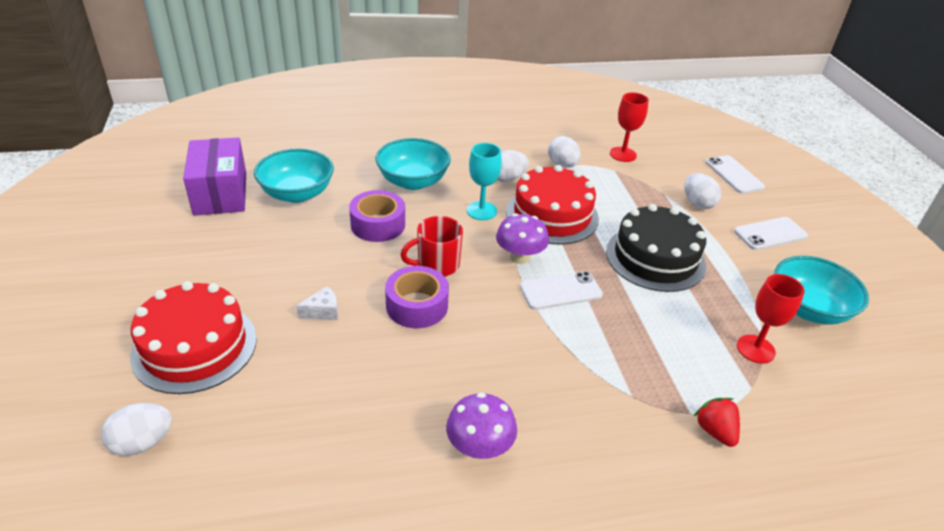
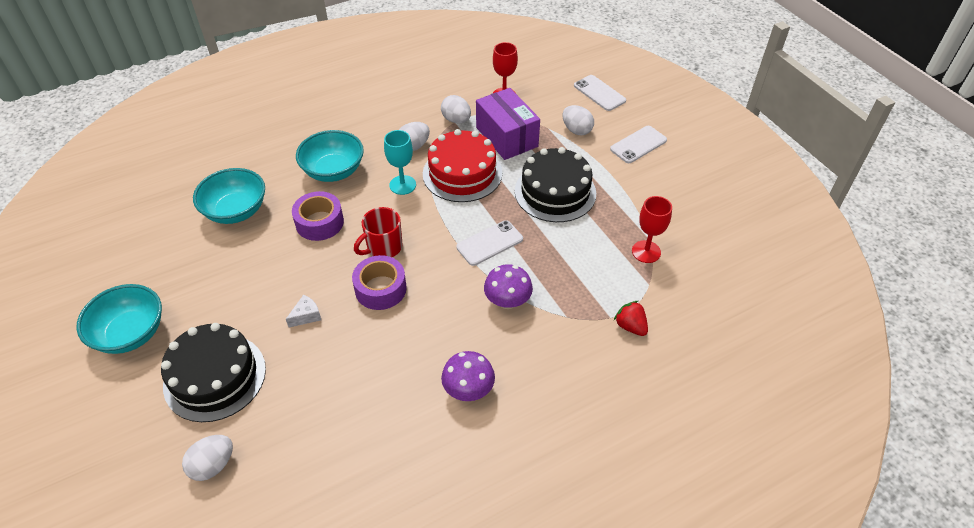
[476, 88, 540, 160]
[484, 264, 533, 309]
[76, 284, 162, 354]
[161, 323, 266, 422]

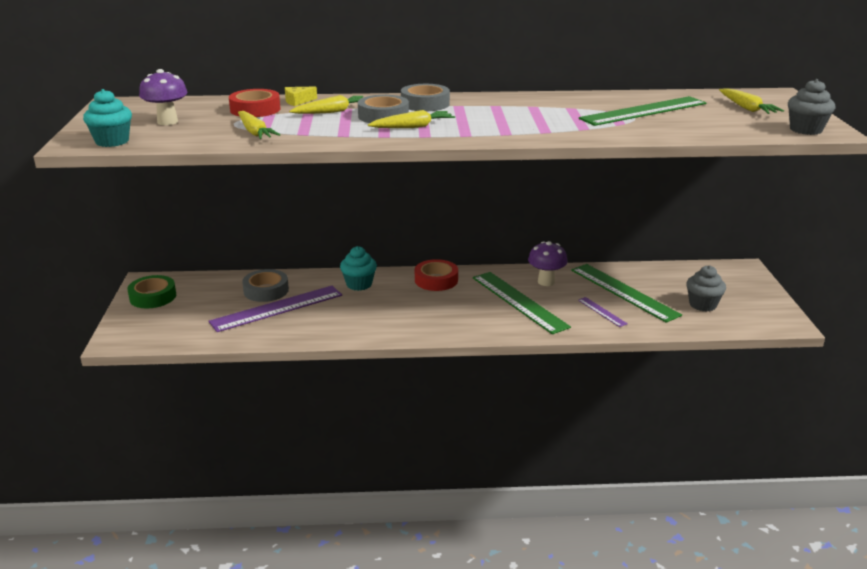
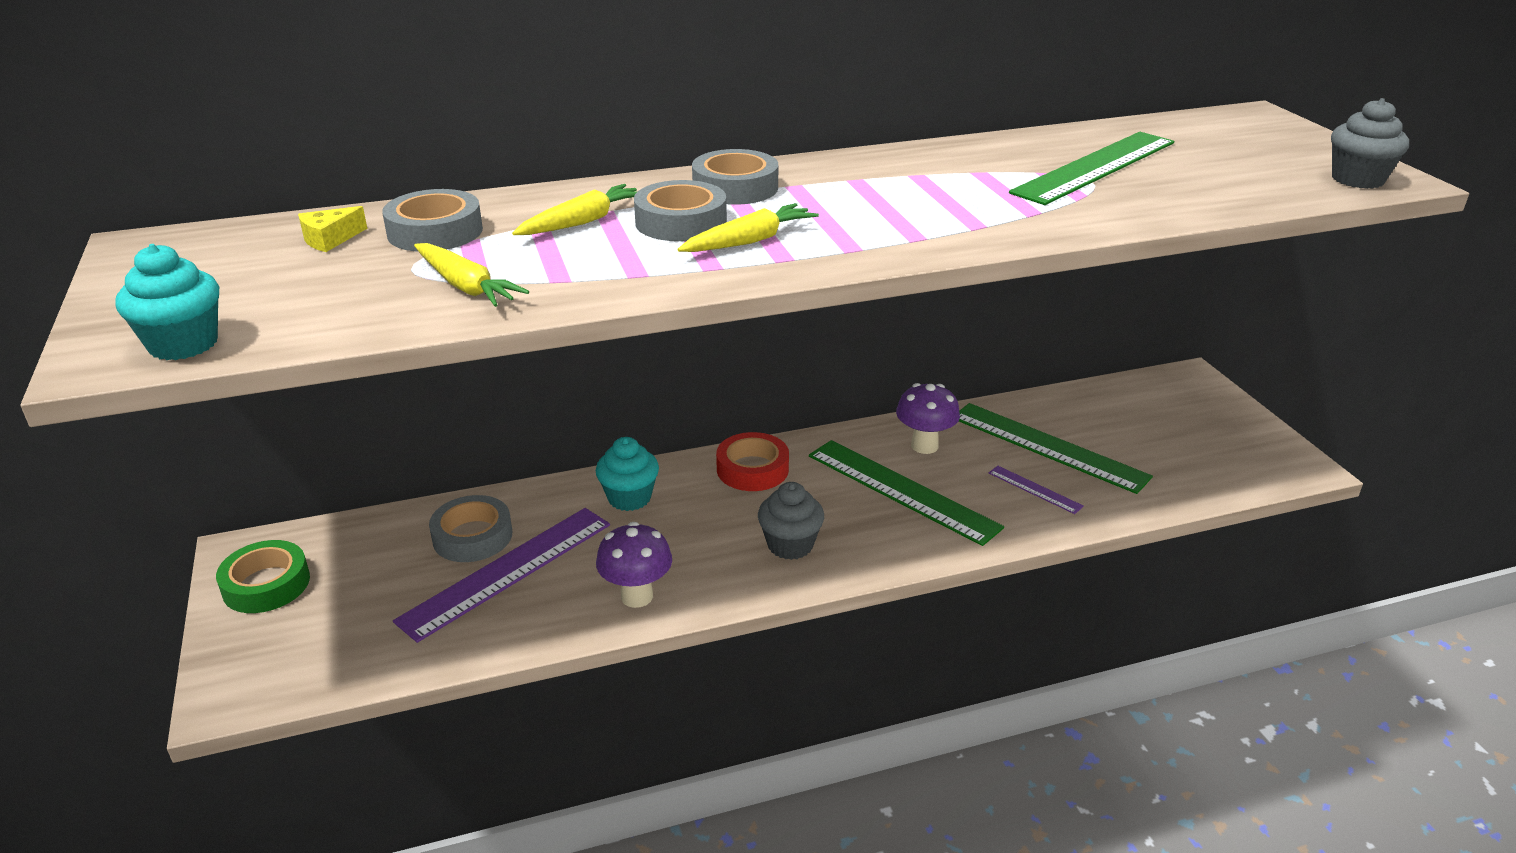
[596, 522, 672, 608]
[298, 206, 367, 252]
[719, 88, 784, 114] (first image)
[382, 189, 483, 251]
[758, 482, 824, 560]

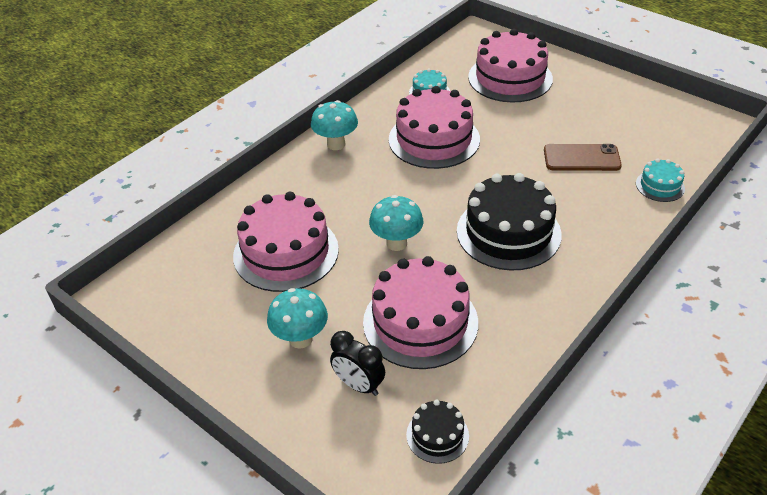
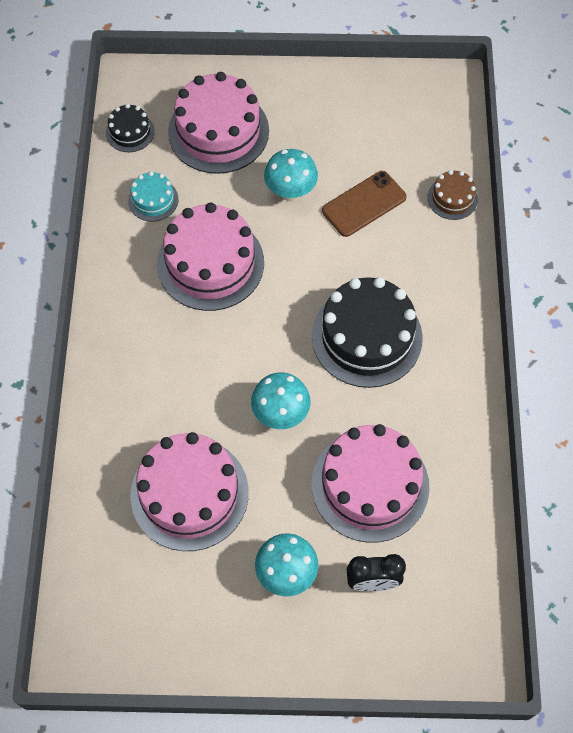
[264, 149, 318, 201]
[427, 170, 478, 220]
[106, 104, 155, 152]

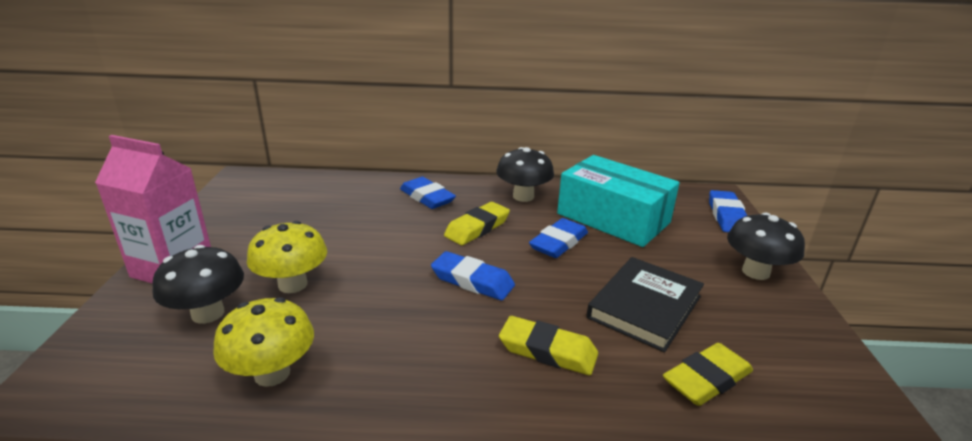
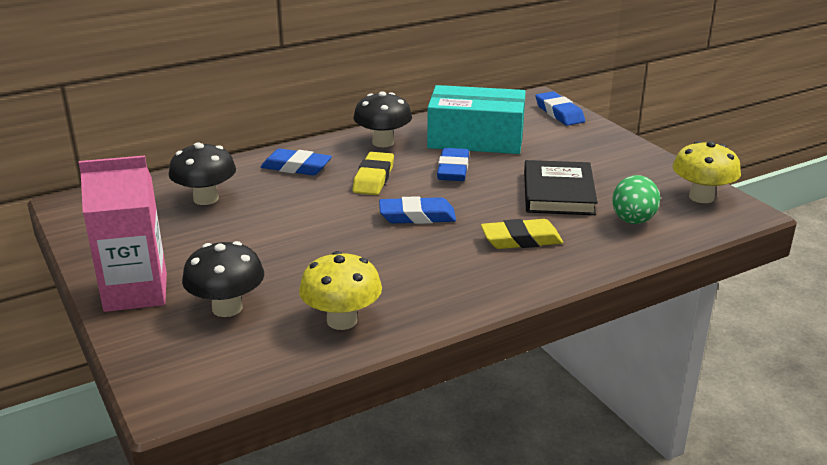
[169, 142, 236, 205]
[673, 141, 741, 203]
[612, 175, 660, 224]

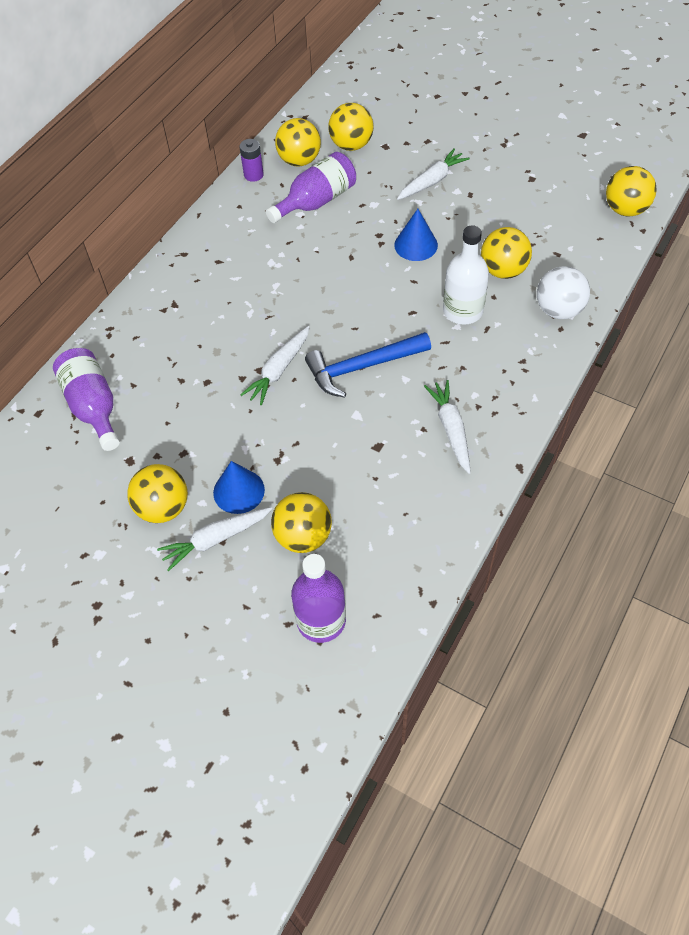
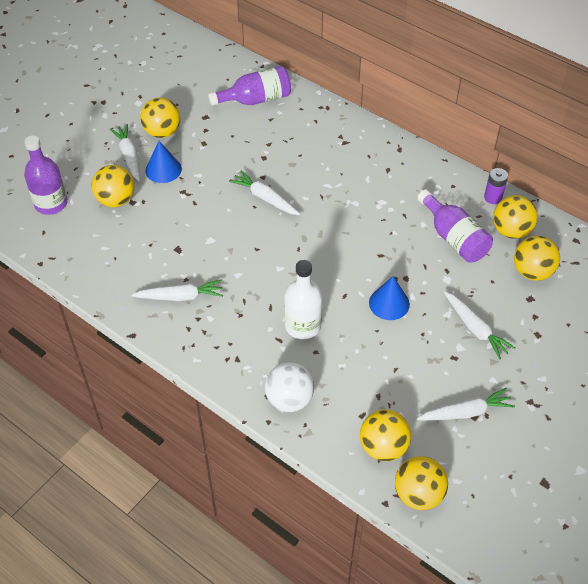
[360, 409, 411, 461]
[305, 332, 431, 398] (first image)
[417, 388, 515, 421]

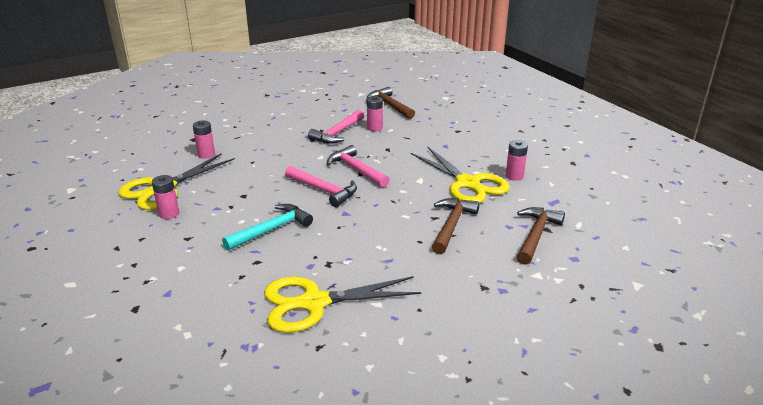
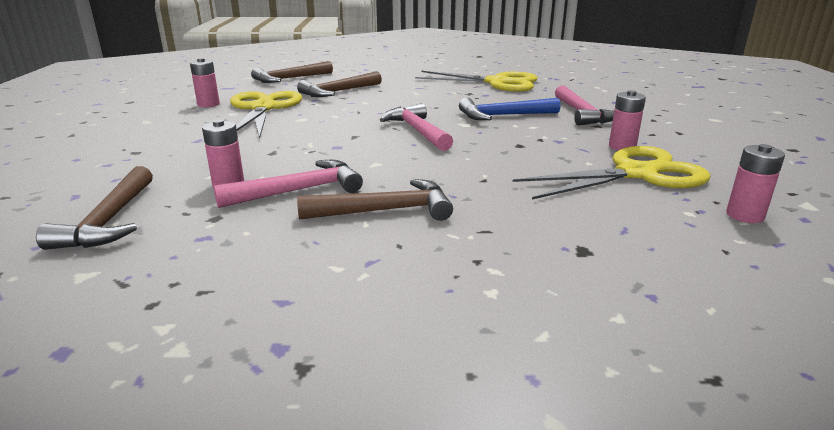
[726, 144, 785, 223]
[555, 85, 614, 126]
[459, 98, 560, 120]
[297, 179, 453, 221]

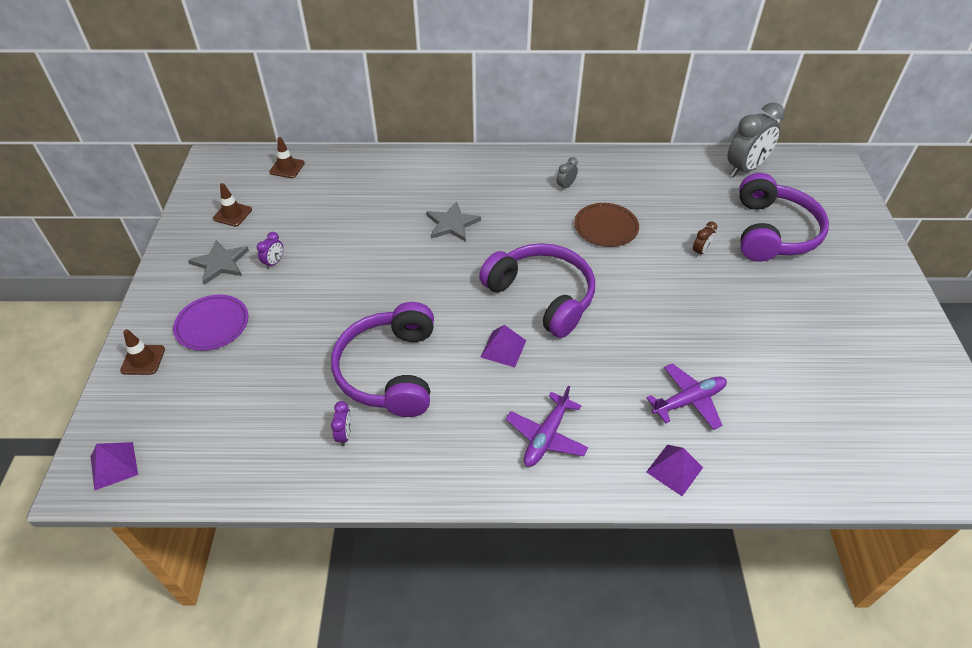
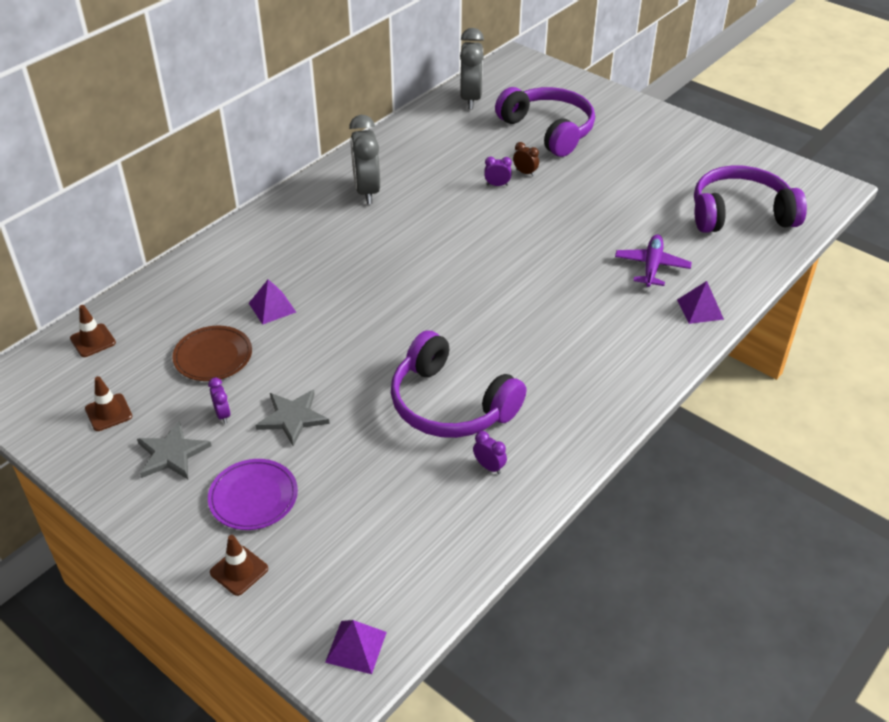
[349, 115, 380, 204]
[256, 390, 330, 446]
[172, 325, 252, 381]
[513, 142, 539, 176]
[694, 165, 807, 233]
[249, 279, 296, 324]
[506, 386, 588, 467] (first image)
[484, 157, 512, 186]

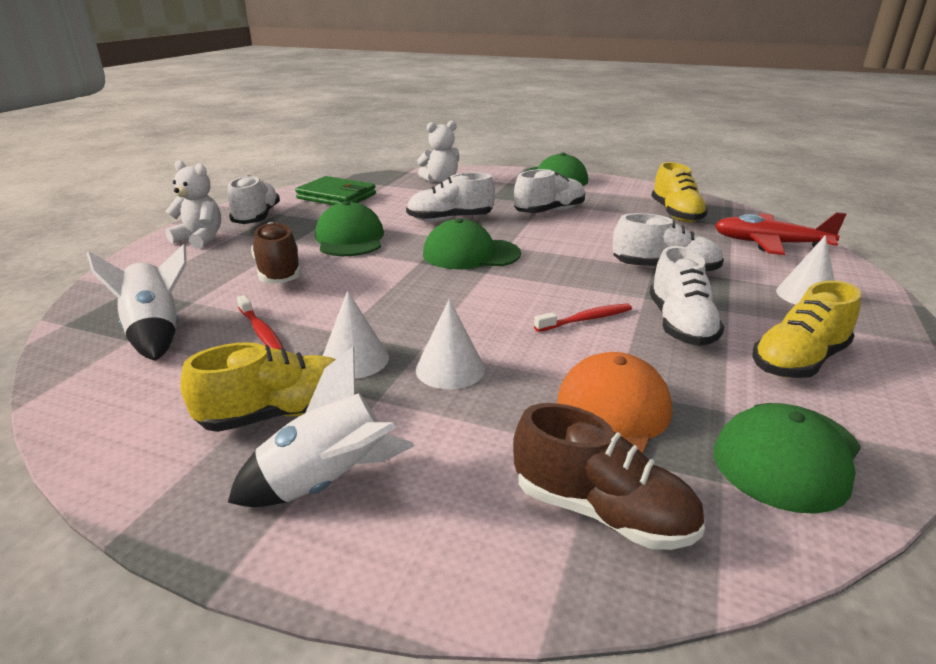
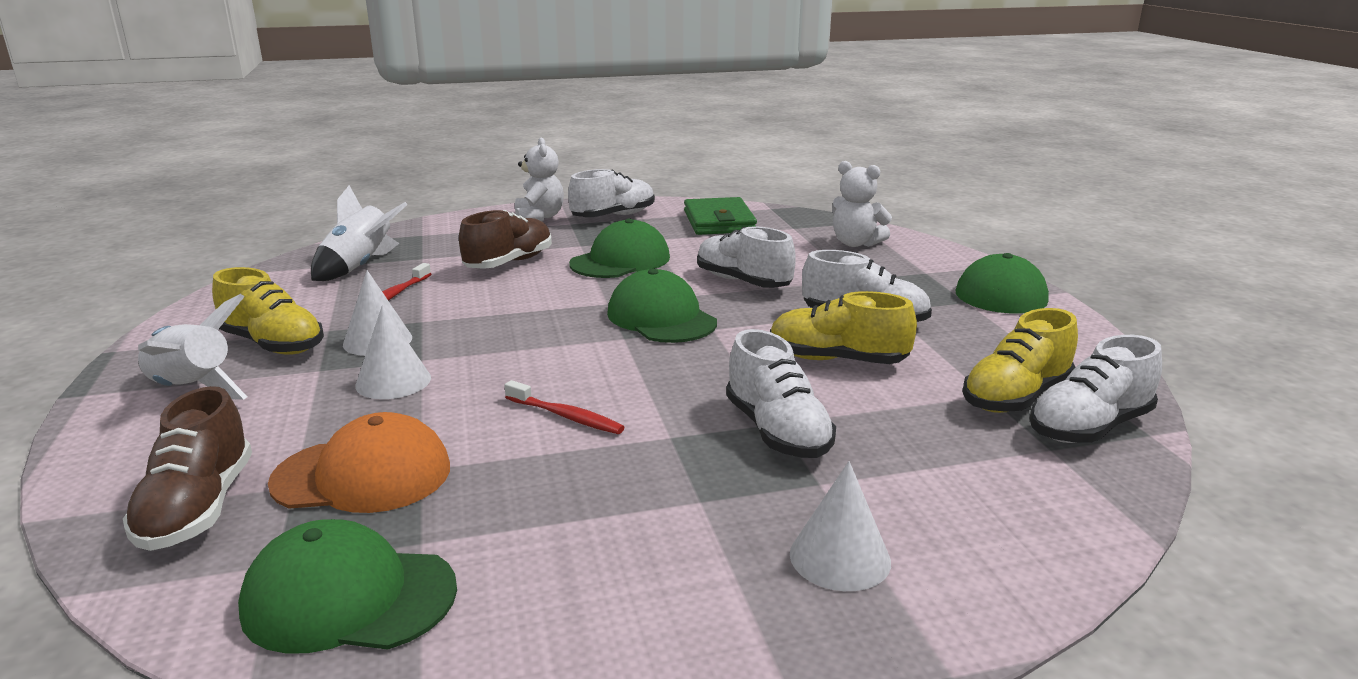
[714, 212, 846, 255] (first image)
[1029, 335, 1162, 443]
[770, 291, 917, 364]

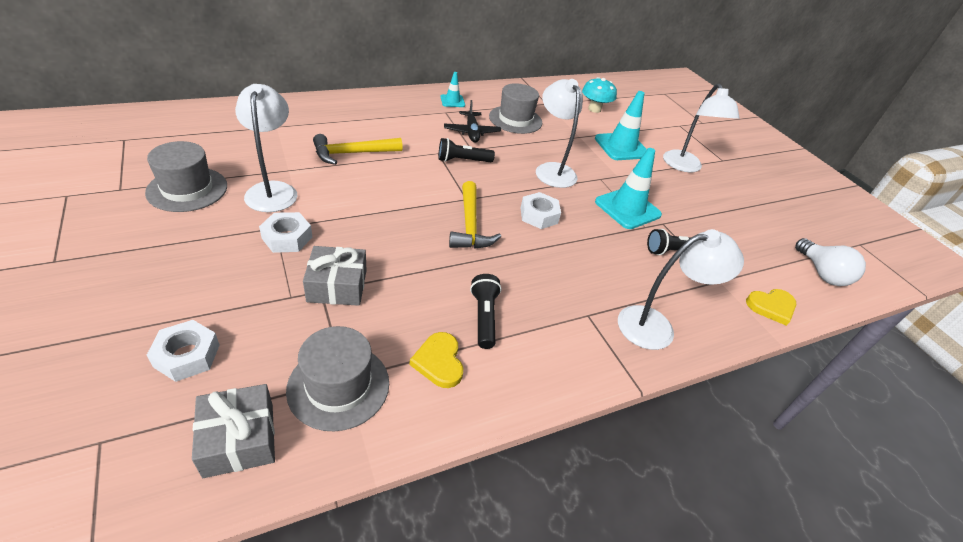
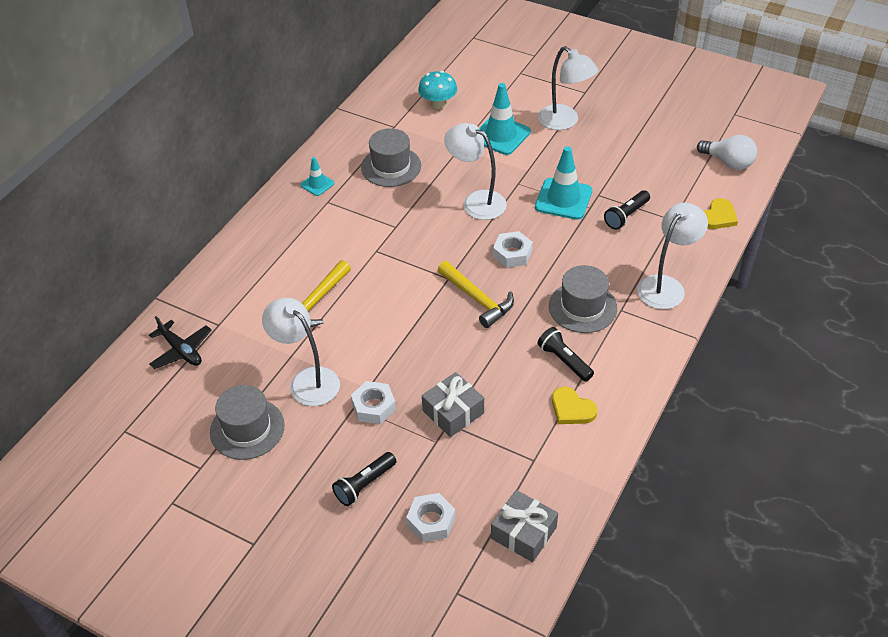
[149, 316, 211, 369]
[332, 452, 396, 506]
[549, 265, 617, 333]

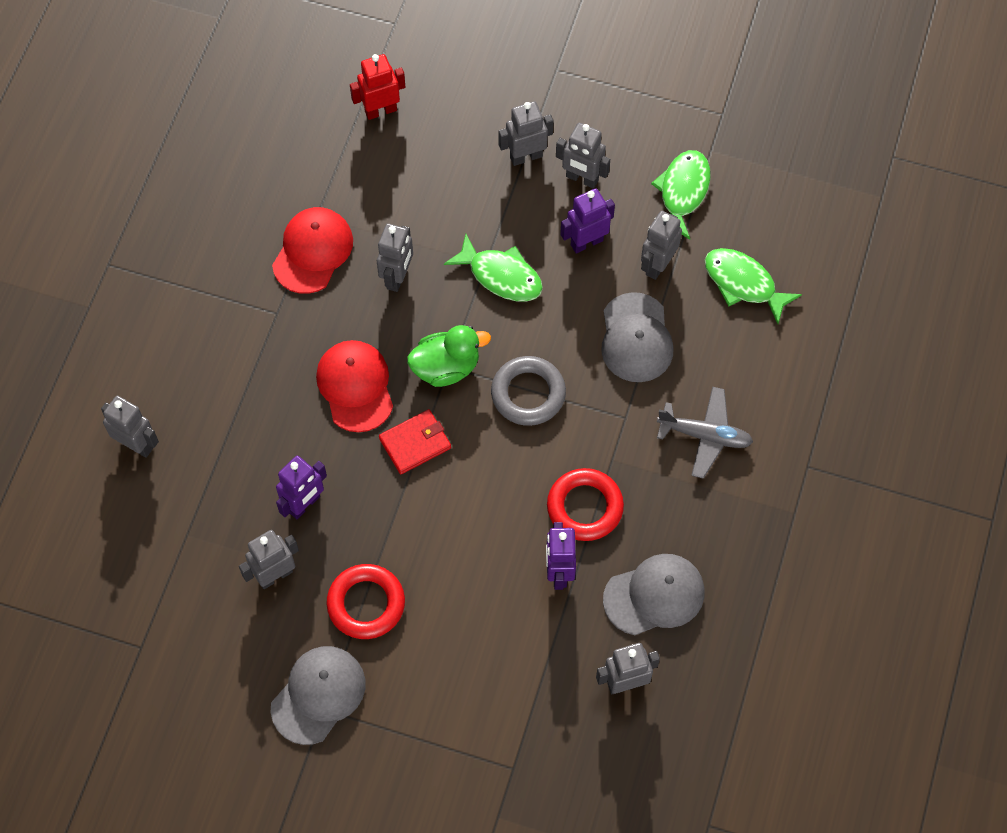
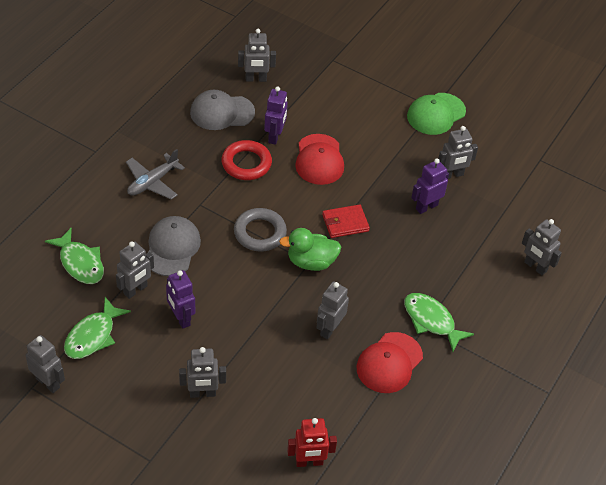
[26, 335, 65, 393]
[166, 270, 195, 329]
[404, 293, 474, 352]
[295, 134, 344, 185]
[126, 149, 185, 200]
[326, 564, 405, 639] (first image)
[407, 93, 466, 135]

